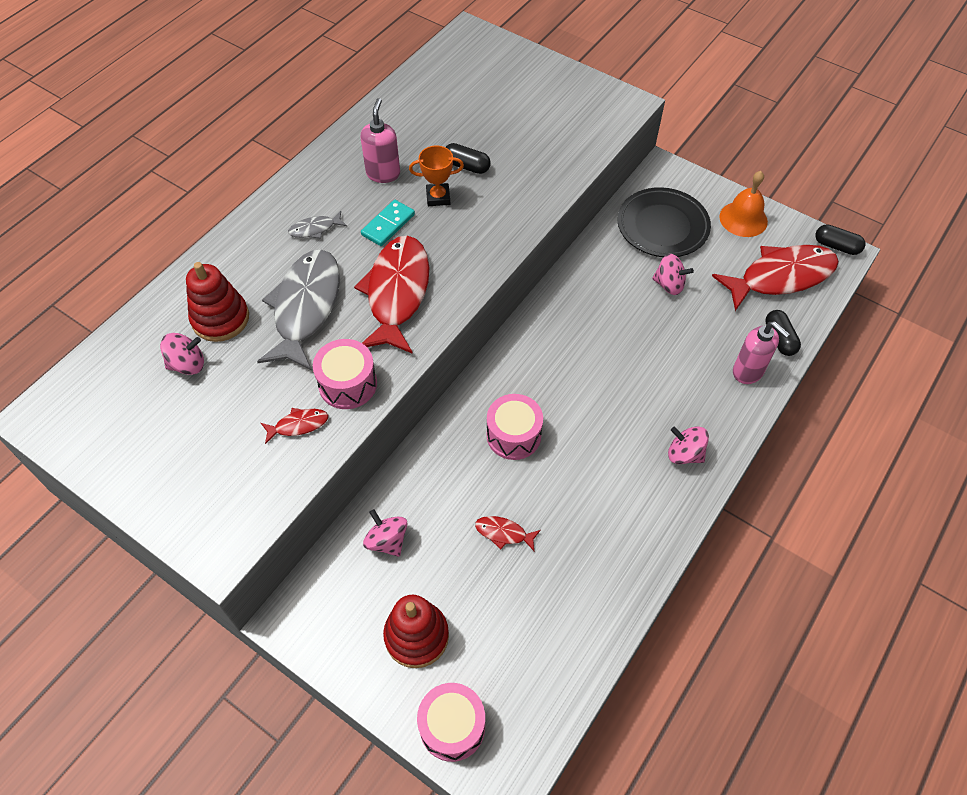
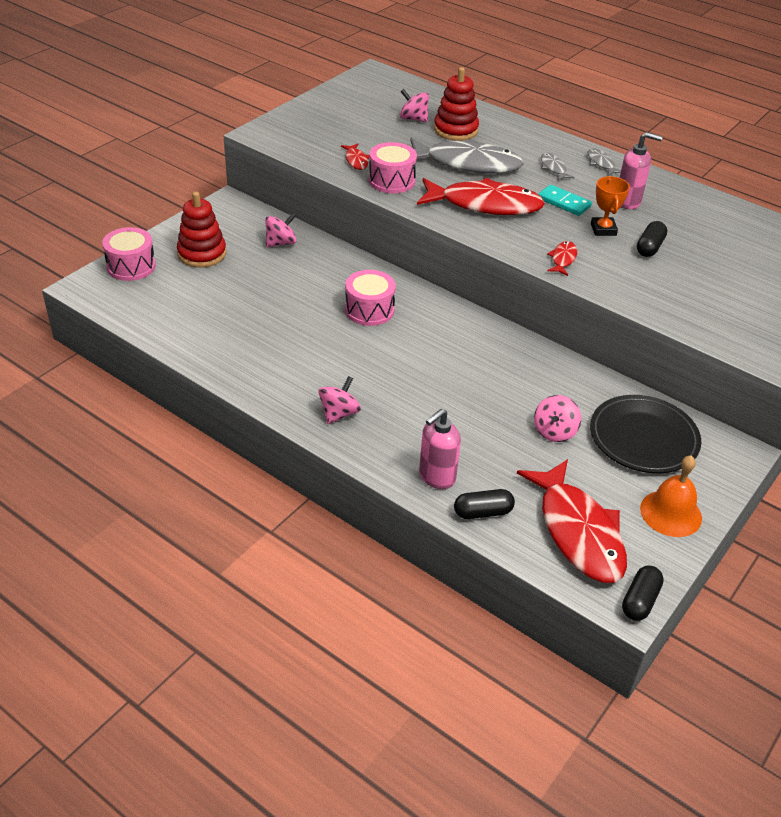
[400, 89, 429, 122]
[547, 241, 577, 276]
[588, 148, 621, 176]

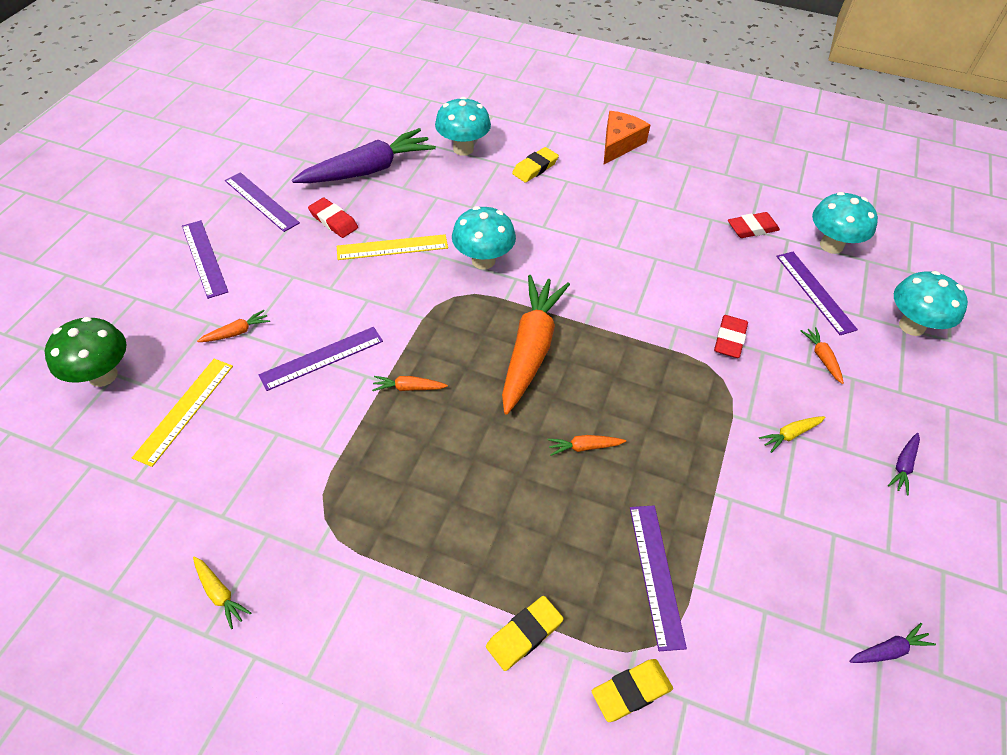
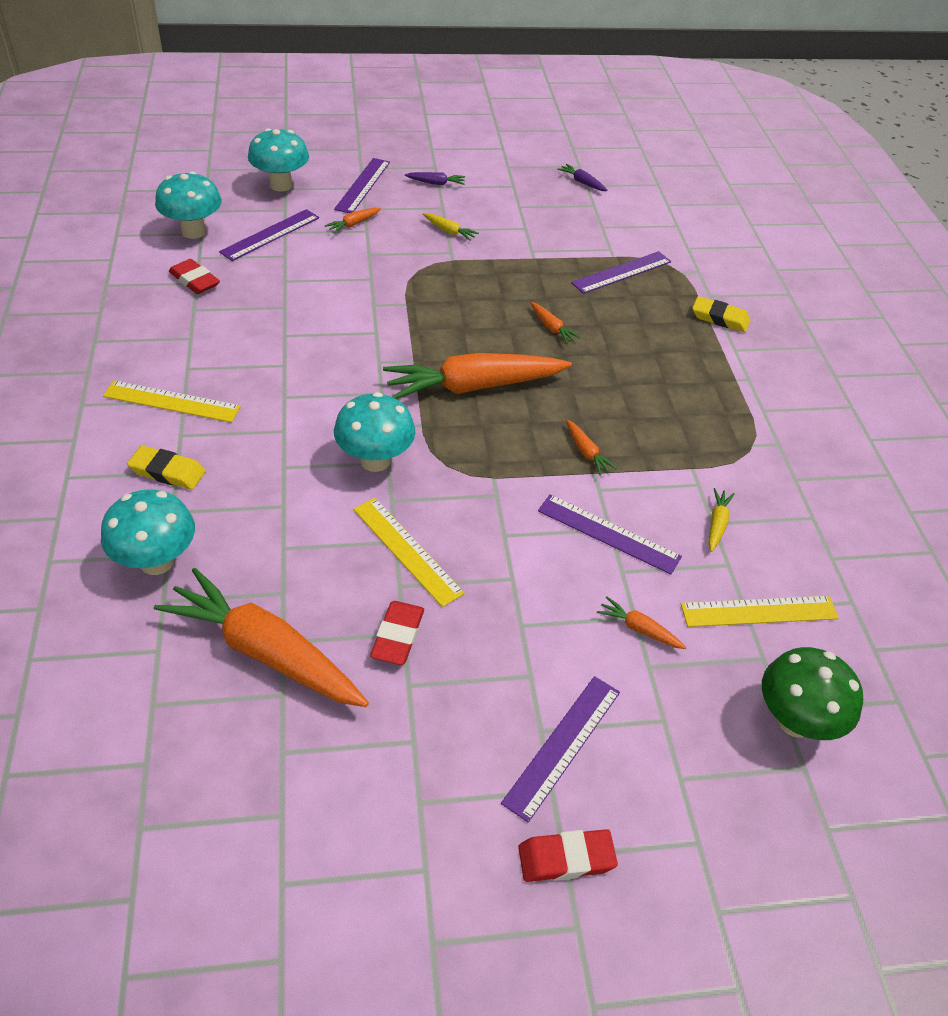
[604, 111, 650, 164] (first image)
[154, 568, 369, 707]
[334, 158, 390, 213]
[518, 829, 618, 882]
[709, 488, 735, 552]
[592, 659, 673, 722] (first image)
[103, 380, 241, 423]

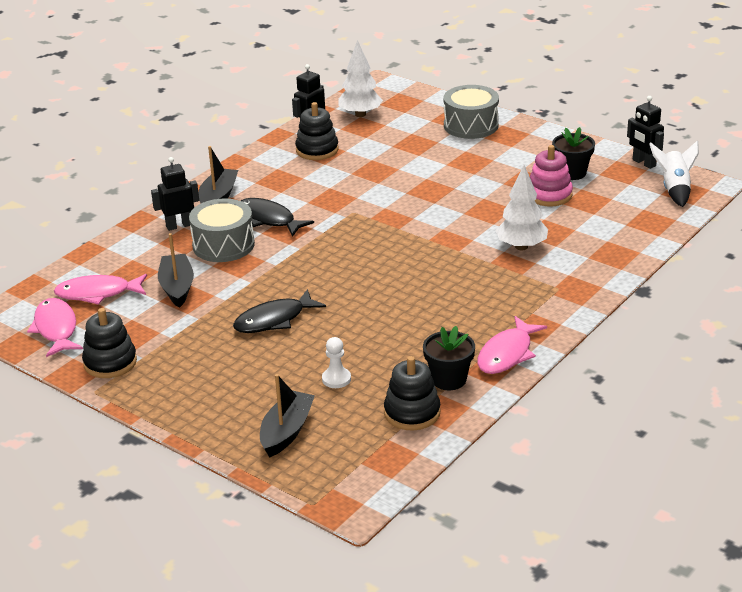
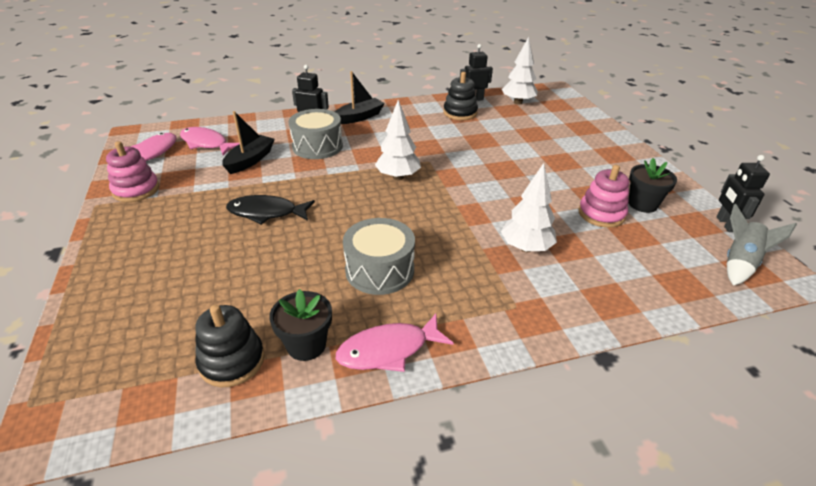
[343, 218, 415, 295]
[727, 204, 797, 286]
[241, 198, 314, 237] (first image)
[106, 141, 159, 202]
[322, 337, 351, 388] (first image)
[260, 374, 315, 457] (first image)
[375, 100, 421, 180]

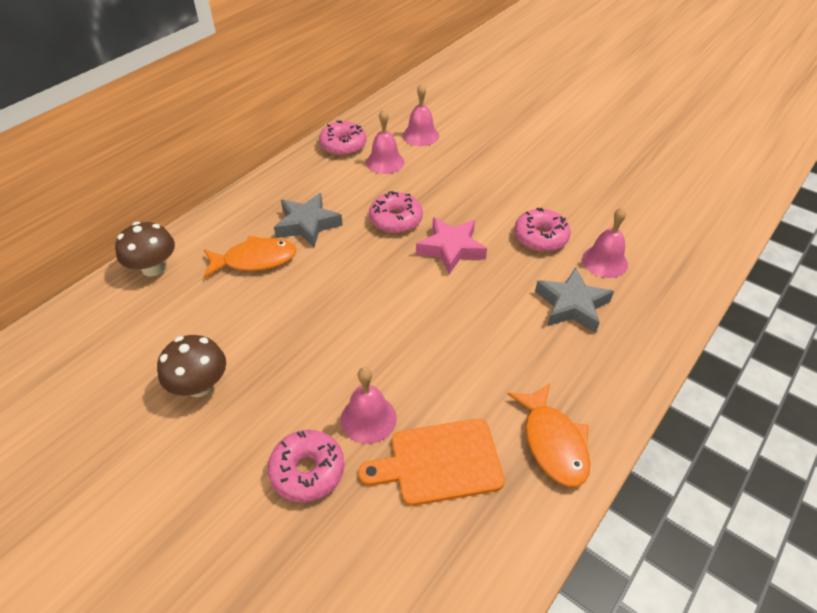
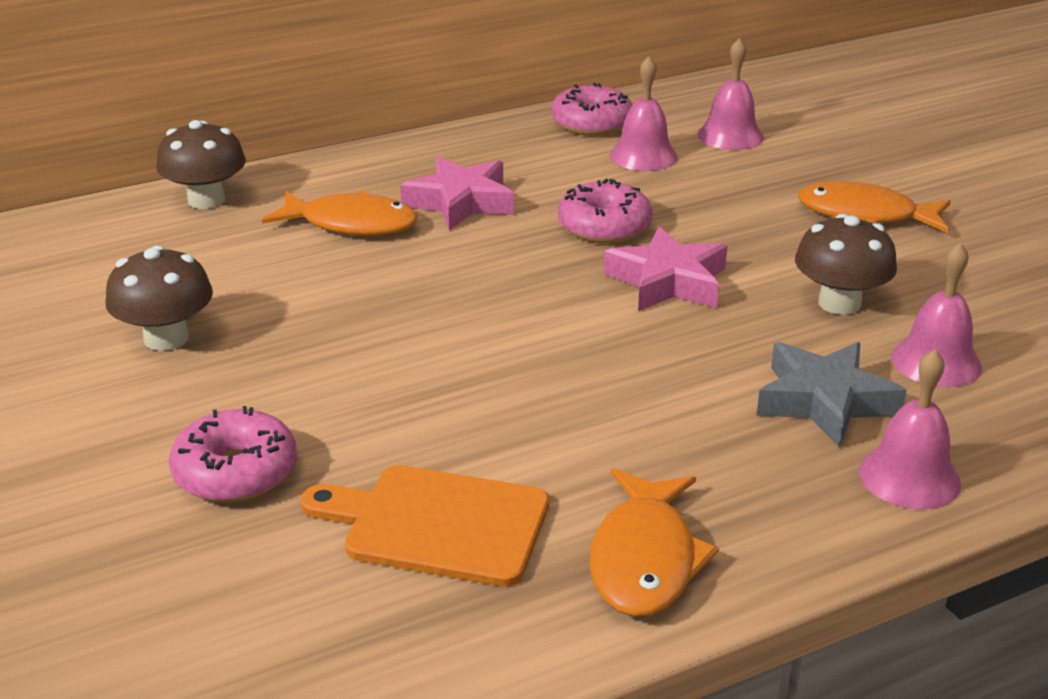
[401, 157, 514, 230]
[795, 214, 897, 315]
[859, 349, 961, 509]
[798, 181, 951, 233]

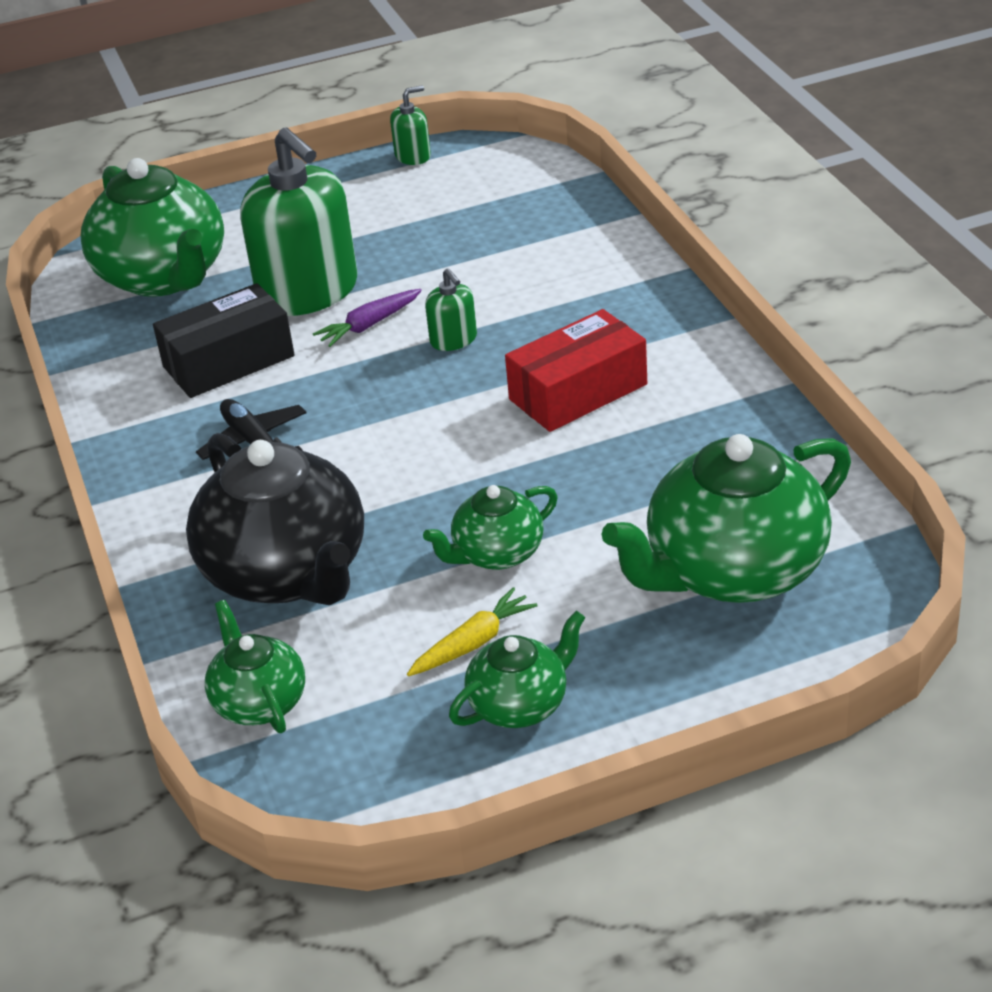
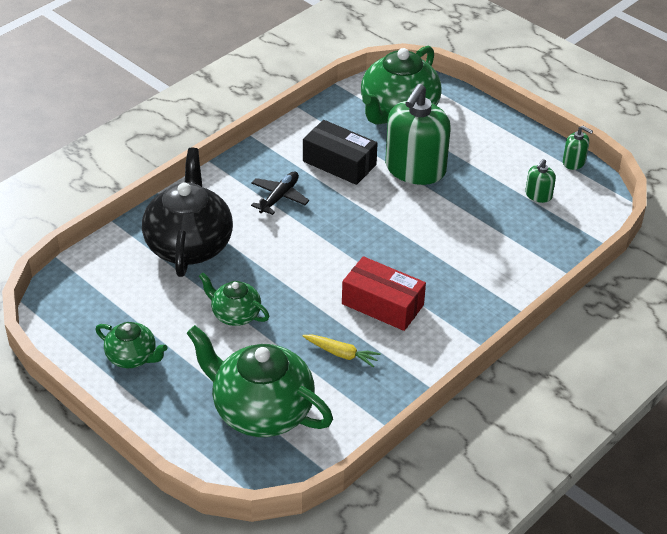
[525, 159, 556, 203]
[313, 289, 422, 347] (first image)
[142, 148, 233, 277]
[303, 334, 381, 367]
[205, 600, 305, 733] (first image)

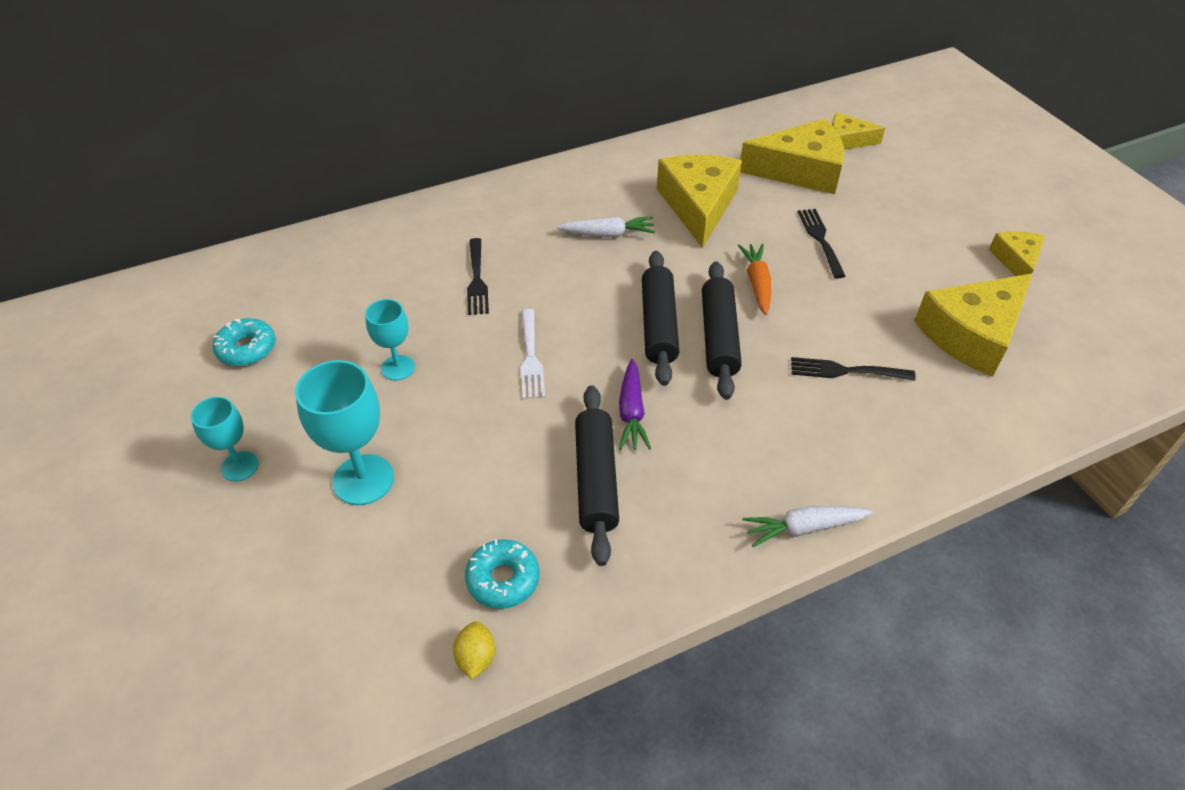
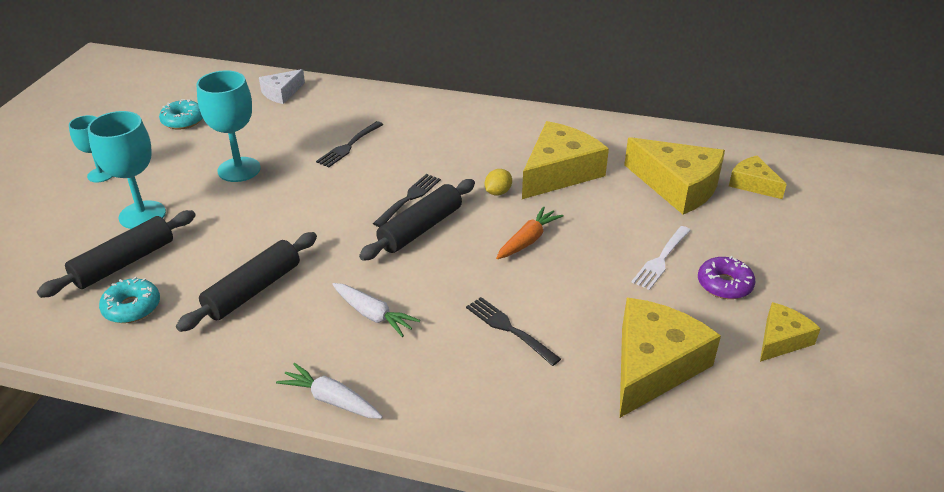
[373, 174, 441, 227]
[332, 283, 420, 337]
[37, 210, 196, 298]
[620, 298, 721, 418]
[196, 70, 261, 182]
[631, 226, 691, 290]
[619, 359, 651, 450] (first image)
[485, 169, 512, 195]
[259, 69, 305, 104]
[698, 256, 755, 299]

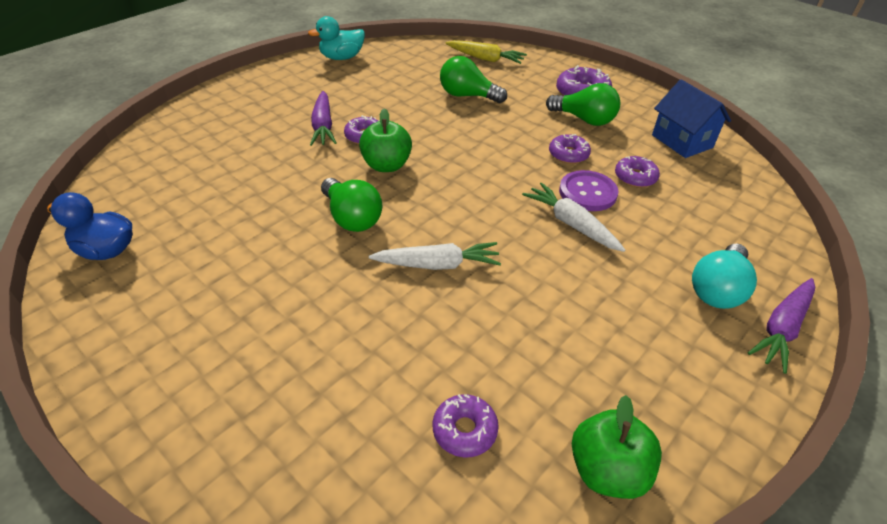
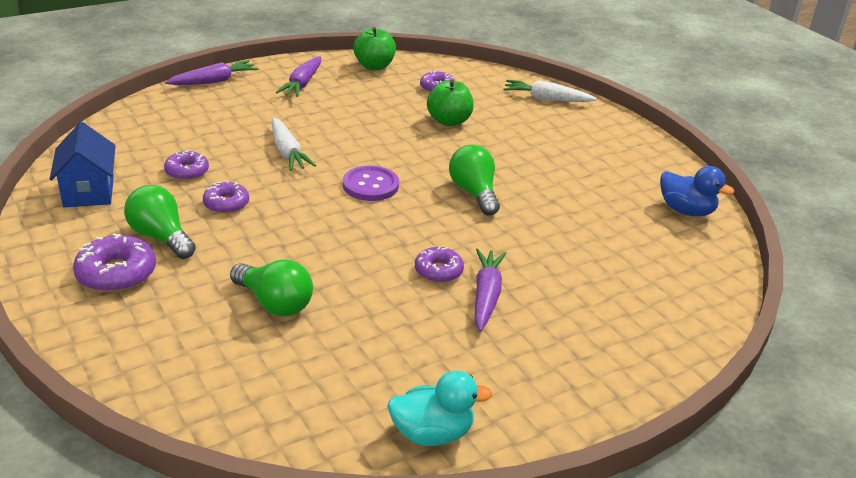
[446, 40, 527, 64] (first image)
[427, 80, 474, 126]
[343, 166, 399, 201]
[503, 80, 597, 102]
[692, 244, 757, 309] (first image)
[275, 56, 321, 97]

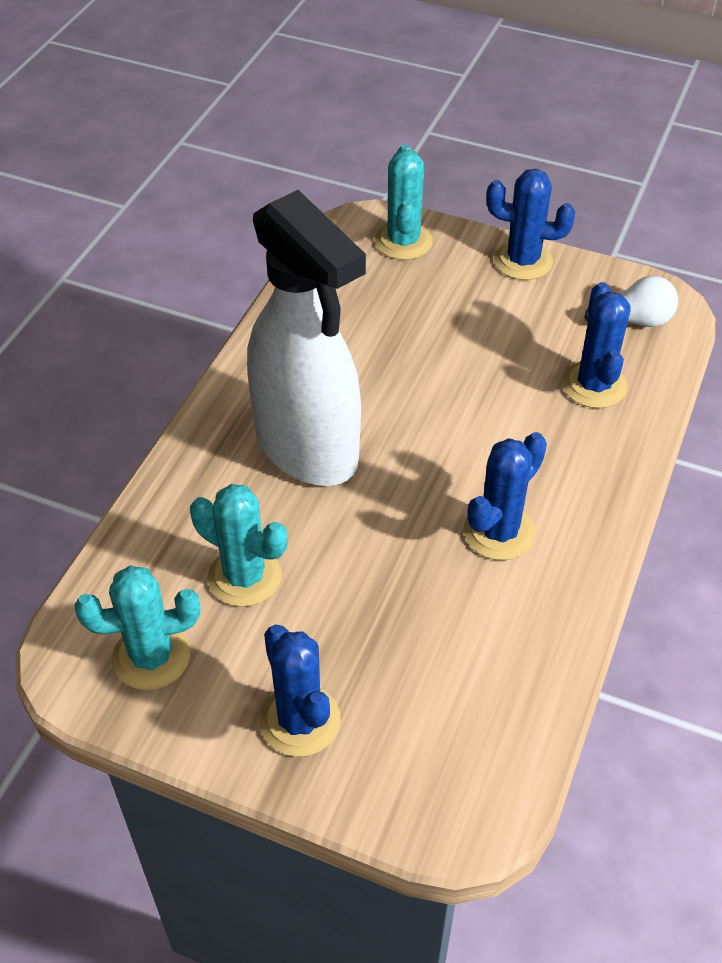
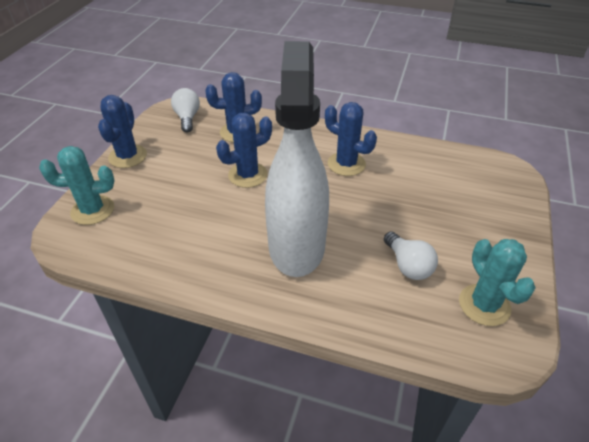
[265, 41, 329, 277]
[384, 231, 438, 280]
[216, 113, 272, 188]

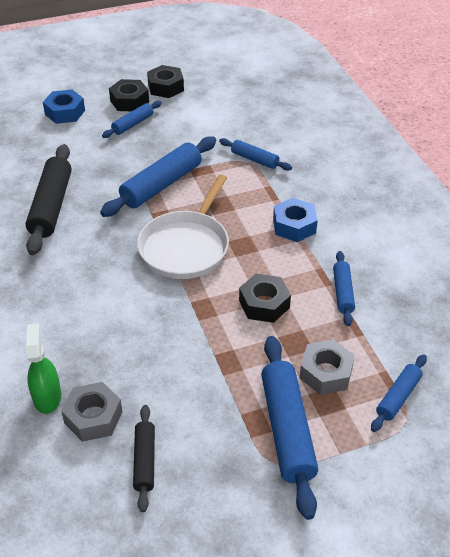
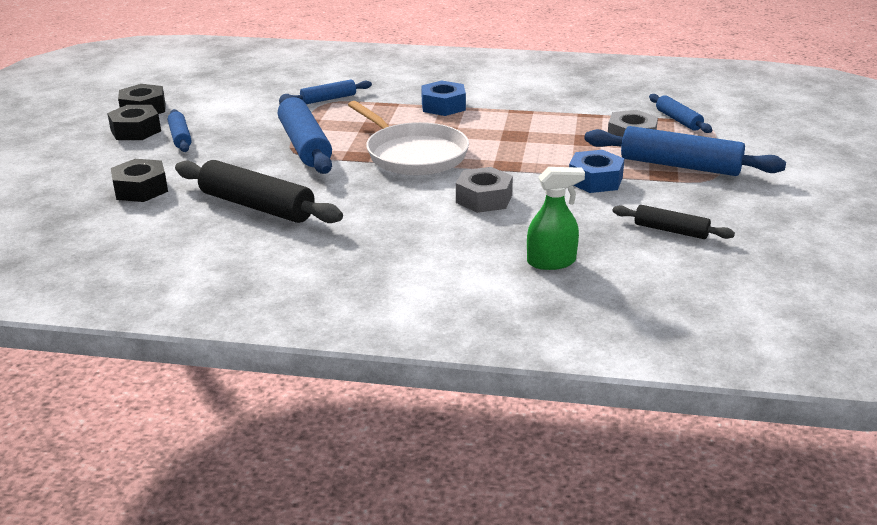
[569, 150, 625, 193]
[333, 251, 355, 326] (first image)
[111, 159, 168, 202]
[527, 167, 585, 270]
[456, 167, 513, 213]

